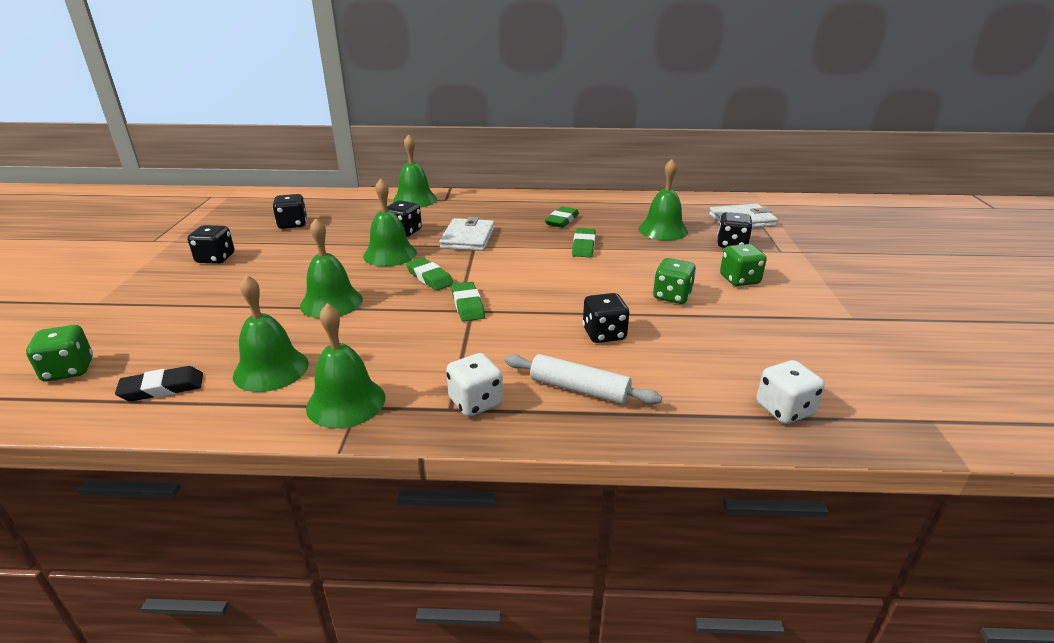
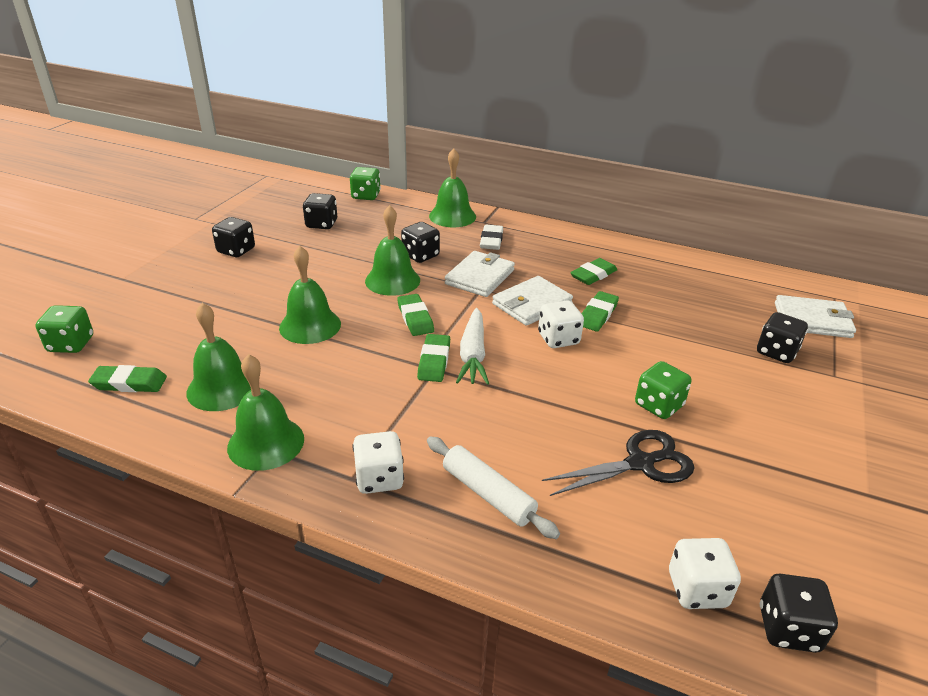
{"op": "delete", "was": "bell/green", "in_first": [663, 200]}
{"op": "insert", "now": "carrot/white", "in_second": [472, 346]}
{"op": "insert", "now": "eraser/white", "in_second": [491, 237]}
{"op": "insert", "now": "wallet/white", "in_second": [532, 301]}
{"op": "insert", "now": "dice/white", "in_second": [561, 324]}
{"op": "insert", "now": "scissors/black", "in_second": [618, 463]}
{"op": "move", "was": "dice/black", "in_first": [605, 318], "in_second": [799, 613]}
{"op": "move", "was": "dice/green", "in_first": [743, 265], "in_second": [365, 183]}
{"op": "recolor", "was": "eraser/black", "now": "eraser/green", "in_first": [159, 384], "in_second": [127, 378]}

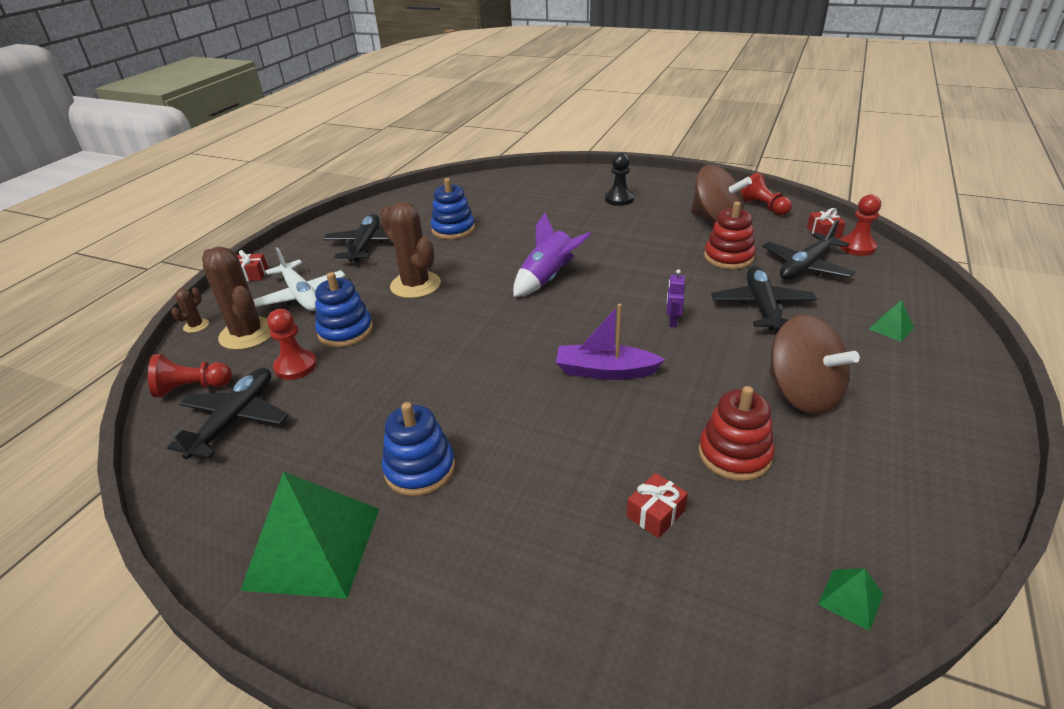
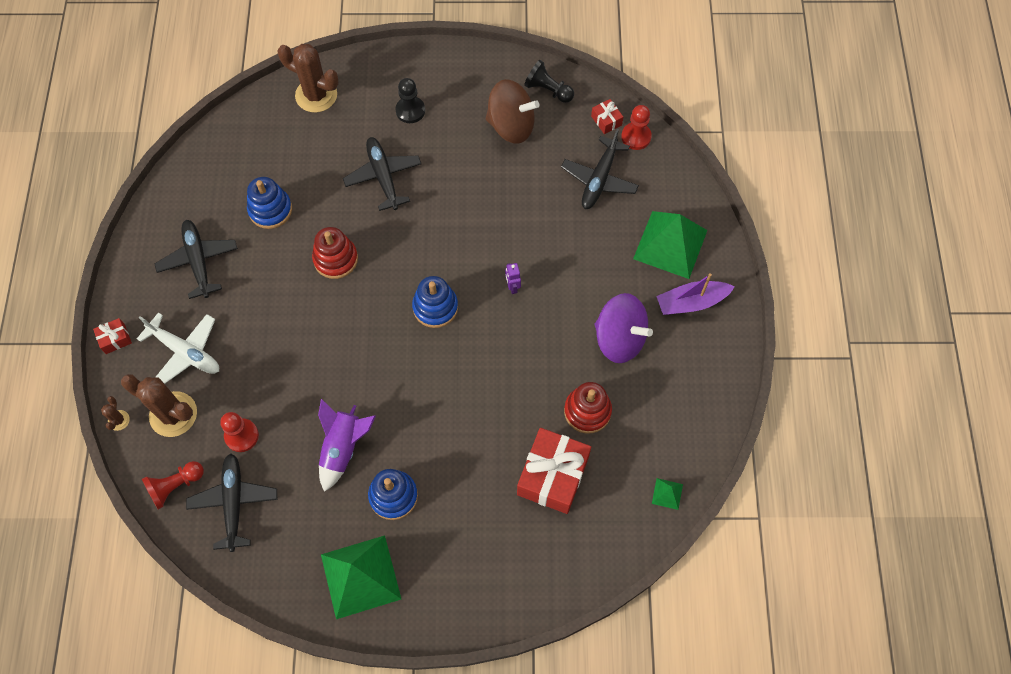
{"op": "move", "was": "stacking toy/blue", "in_first": [344, 309], "in_second": [435, 302]}
{"op": "move", "was": "cactus/brown", "in_first": [410, 250], "in_second": [308, 78]}
{"op": "move", "was": "rocket/purple", "in_first": [552, 254], "in_second": [347, 445]}
{"op": "move", "was": "boat/purple", "in_first": [610, 342], "in_second": [695, 294]}
{"op": "move", "was": "stacking toy/red", "in_first": [730, 235], "in_second": [335, 253]}
{"op": "move", "was": "plane/black", "in_first": [764, 299], "in_second": [382, 174]}
{"op": "recolor", "was": "pawn/red", "now": "pawn/black", "in_first": [766, 194], "in_second": [549, 81]}
{"op": "recolor", "was": "spinning top/brown", "now": "spinning top/purple", "in_first": [814, 365], "in_second": [624, 328]}
{"op": "resize", "was": "gift/red", "in_first": [657, 505], "in_second": [554, 471], "ratio": 2.21}
{"op": "resize", "was": "pyramid/green", "in_first": [891, 321], "in_second": [670, 245], "ratio": 2.4}

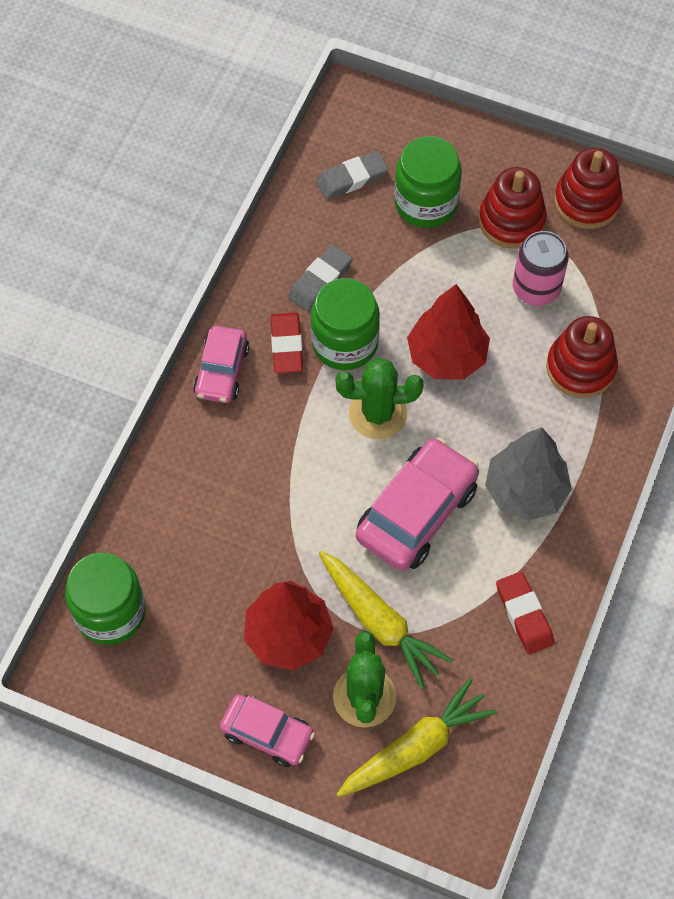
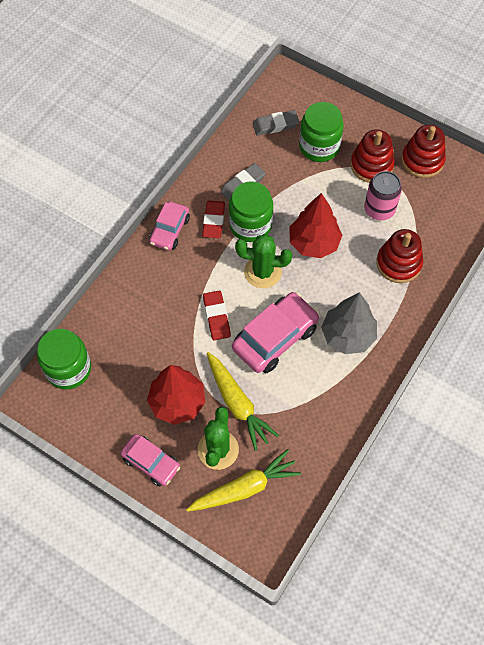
{"op": "move", "was": "eraser/red", "in_first": [525, 612], "in_second": [217, 315]}

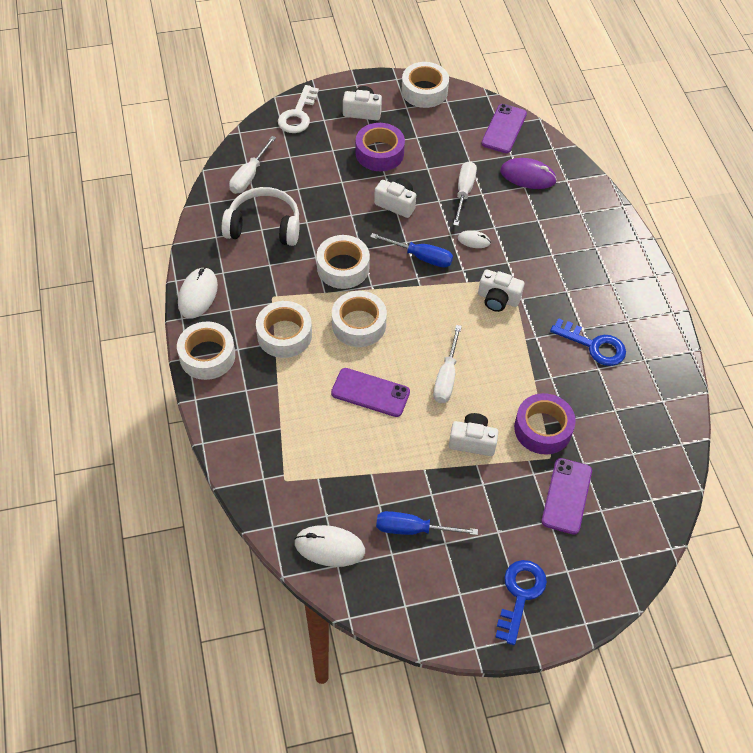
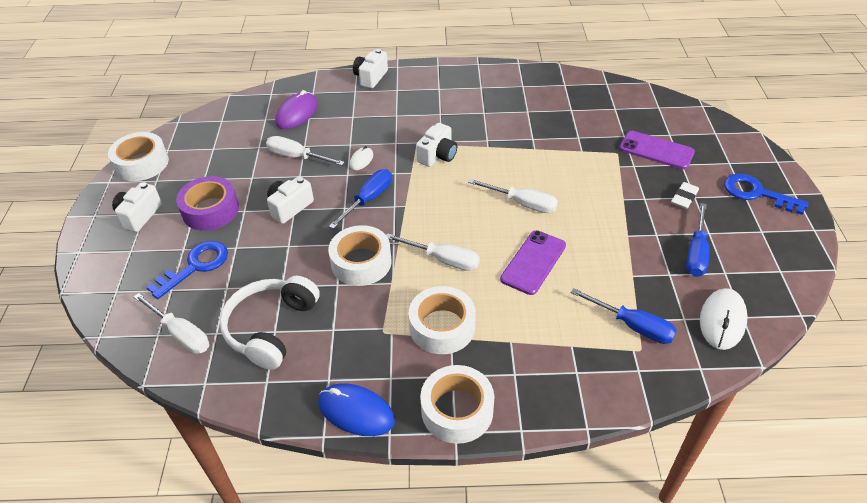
{"op": "delete", "was": "key/white", "in_first": [298, 109]}
{"op": "delete", "was": "phone/purple", "in_first": [504, 128]}
{"op": "delete", "was": "tape/purple", "in_first": [545, 424]}
{"op": "insert", "now": "screwdriver/blue", "in_second": [623, 316]}
{"op": "insert", "now": "eraser/white", "in_second": [685, 195]}
{"op": "move", "was": "camera/white", "in_first": [474, 434], "in_second": [370, 68]}
{"op": "move", "was": "key/blue", "in_first": [588, 342], "in_second": [187, 270]}
{"op": "replace", "was": "tape/white", "now": "screwdriver/white", "in_first": [359, 319], "in_second": [433, 252]}
{"op": "recolor", "was": "mouse/white", "now": "mouse/blue", "in_first": [198, 293], "in_second": [356, 409]}

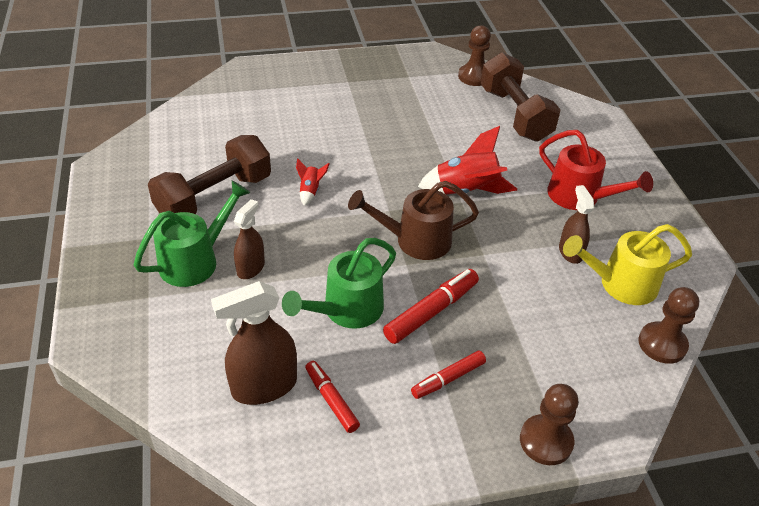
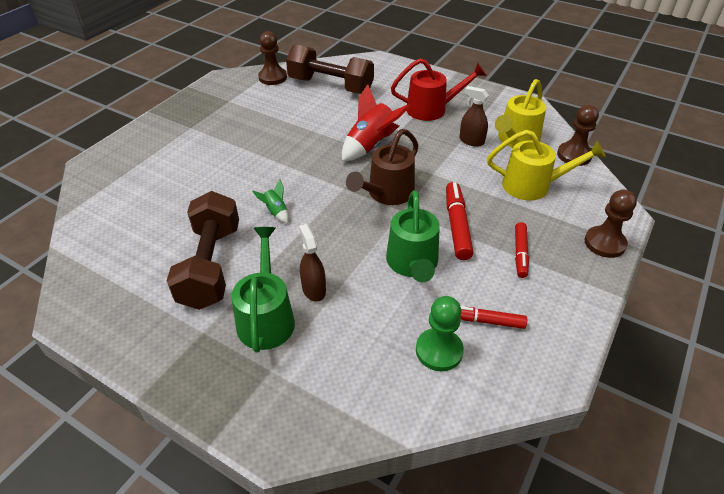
{"op": "insert", "now": "watering can/yellow", "in_second": [546, 165]}
{"op": "replace", "was": "spray bottle/brown", "now": "pawn/green", "in_first": [254, 343], "in_second": [440, 333]}
{"op": "recolor", "was": "rocket/red", "now": "rocket/green", "in_first": [313, 182], "in_second": [270, 201]}

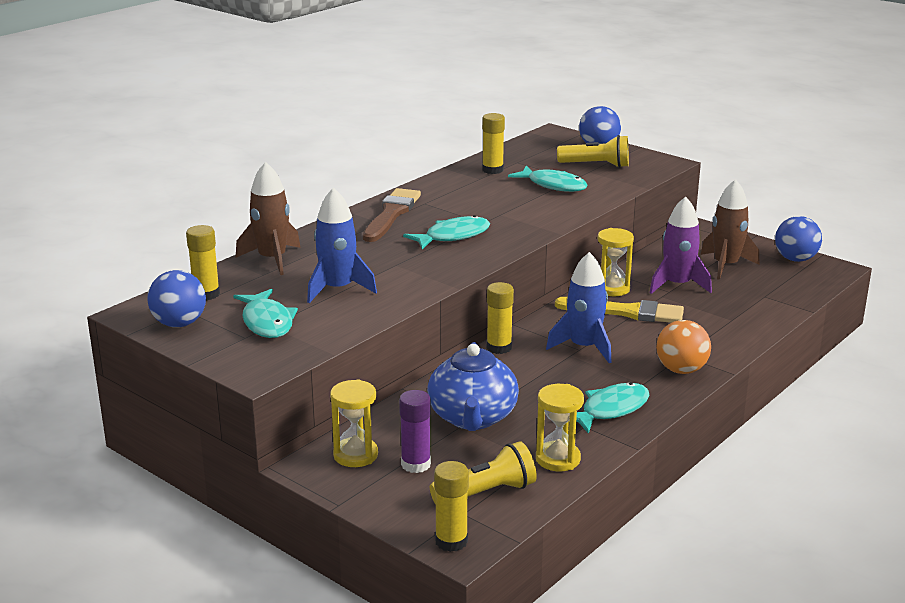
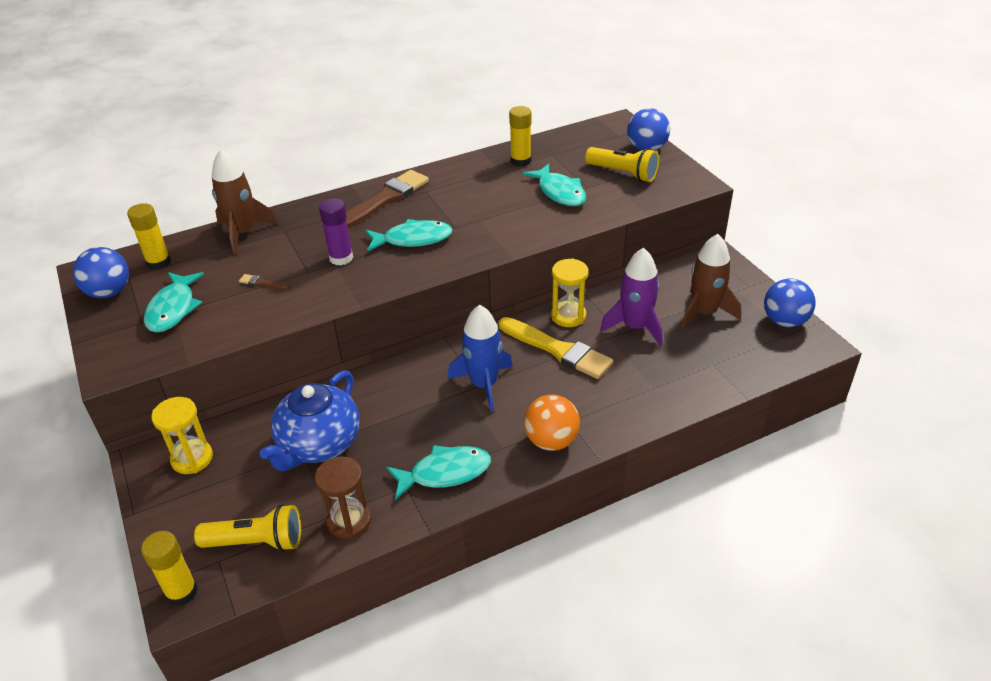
{"op": "delete", "was": "glue stick/yellow", "in_first": [500, 318]}
{"op": "move", "was": "glue stick/purple", "in_first": [415, 431], "in_second": [336, 232]}
{"op": "replace", "was": "rocket/blue", "now": "brush/brown", "in_first": [342, 245], "in_second": [264, 281]}
{"op": "recolor", "was": "hourglass/yellow", "now": "hourglass/brown", "in_first": [560, 427], "in_second": [343, 498]}

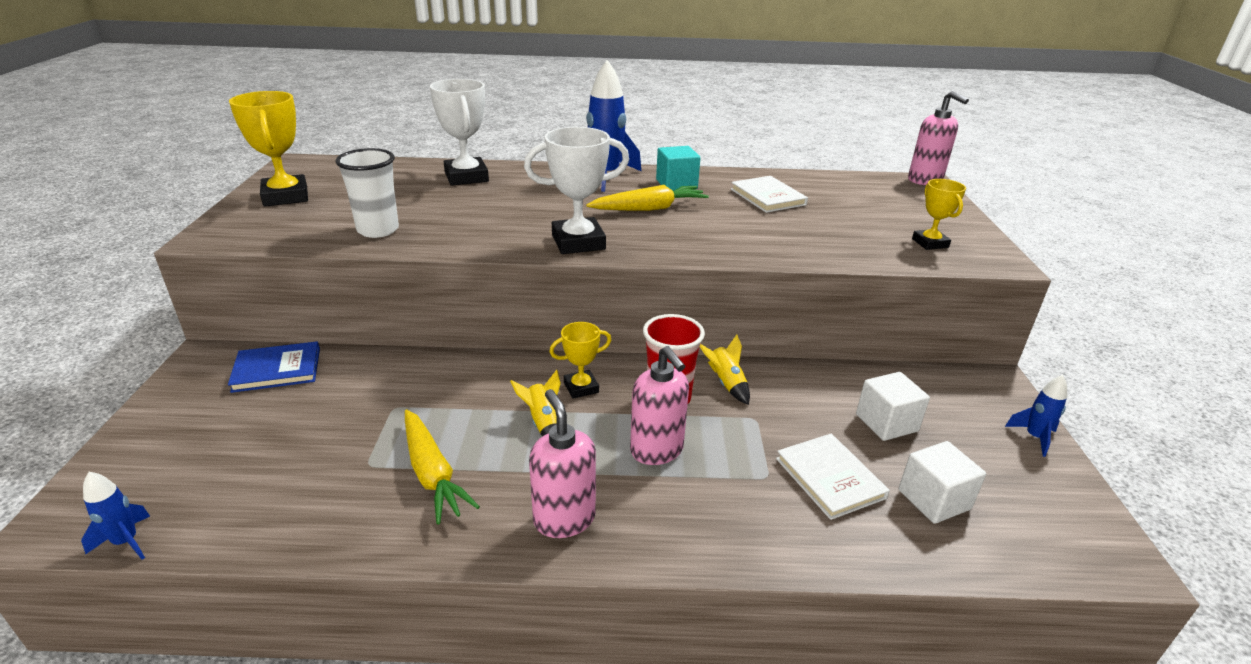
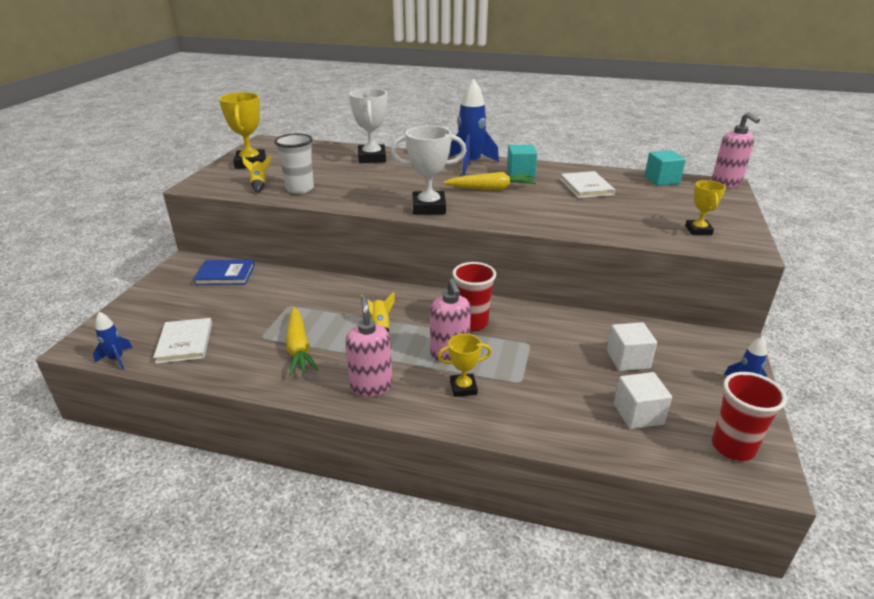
{"op": "insert", "now": "cube/turquoise", "in_second": [665, 168]}
{"op": "insert", "now": "cup/red", "in_second": [749, 416]}
{"op": "move", "was": "trophy/yellow", "in_first": [580, 360], "in_second": [464, 365]}
{"op": "move", "was": "rocket/yellow", "in_first": [725, 370], "in_second": [256, 174]}
{"op": "move", "was": "book/white", "in_first": [833, 477], "in_second": [182, 341]}

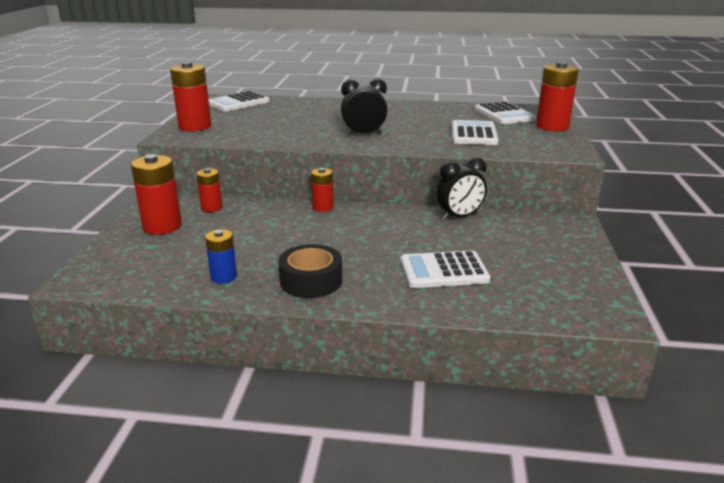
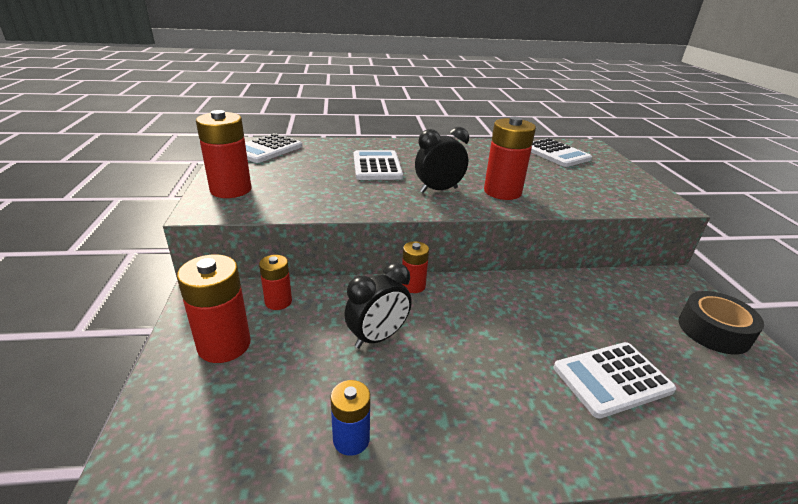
{"op": "move", "was": "tape/black", "in_first": [310, 271], "in_second": [721, 322]}
{"op": "move", "was": "clock/black", "in_first": [461, 188], "in_second": [378, 305]}
{"op": "move", "was": "calculator/white", "in_first": [475, 132], "in_second": [378, 165]}
{"op": "move", "was": "battery/red", "in_first": [557, 96], "in_second": [510, 158]}

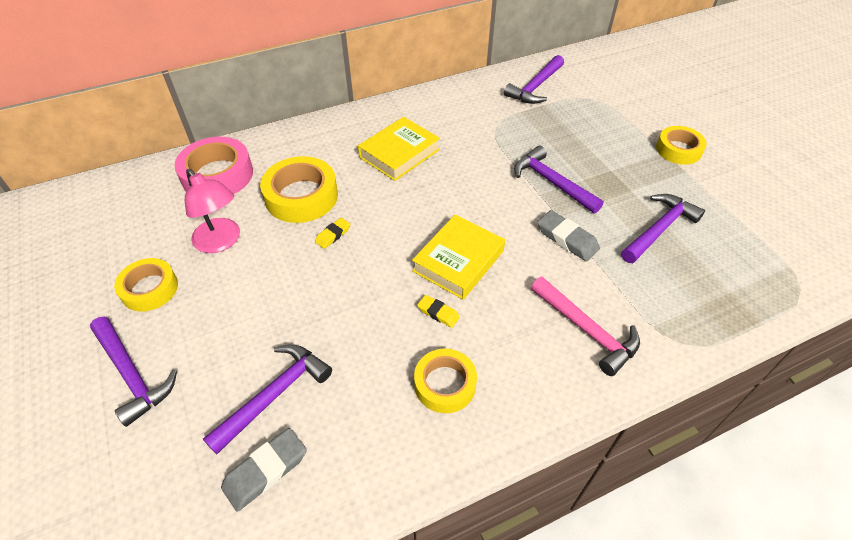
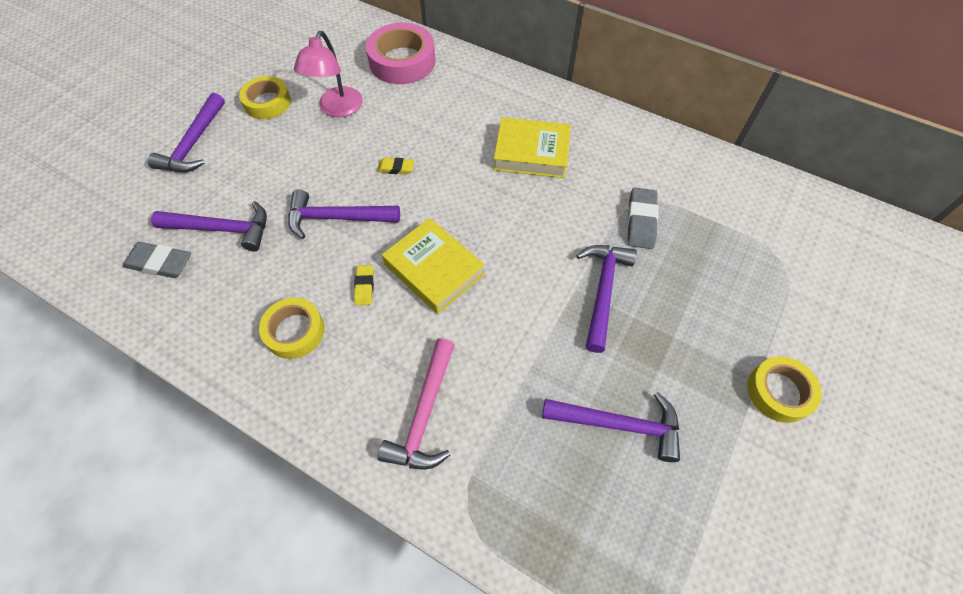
{"op": "delete", "was": "tape/yellow", "in_first": [299, 189]}
{"op": "move", "was": "hammer/purple", "in_first": [534, 79], "in_second": [344, 214]}
{"op": "move", "was": "eraser/grey", "in_first": [568, 235], "in_second": [643, 218]}
{"op": "rotate", "was": "book/yellow", "in_first": [458, 257], "in_second": [433, 266], "clockwise": 45}

